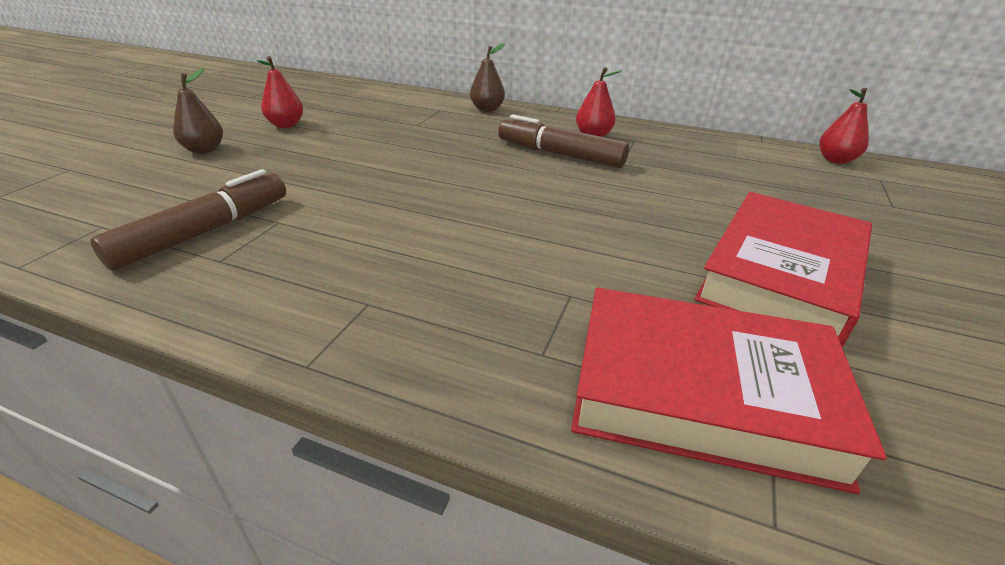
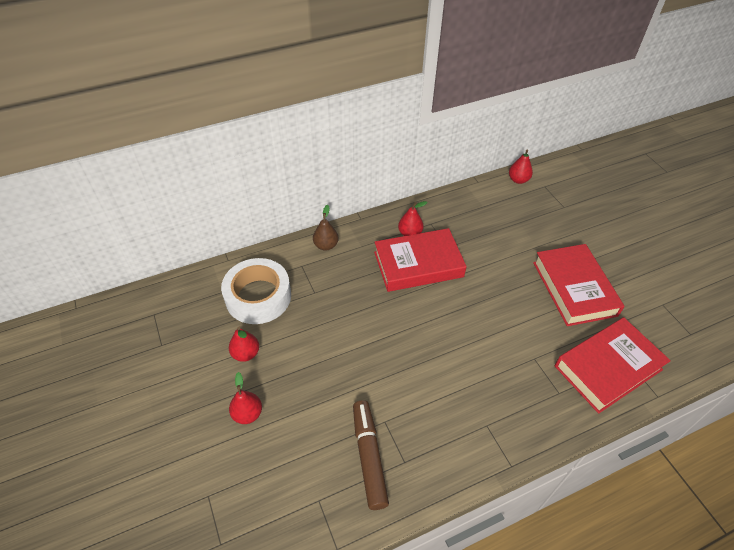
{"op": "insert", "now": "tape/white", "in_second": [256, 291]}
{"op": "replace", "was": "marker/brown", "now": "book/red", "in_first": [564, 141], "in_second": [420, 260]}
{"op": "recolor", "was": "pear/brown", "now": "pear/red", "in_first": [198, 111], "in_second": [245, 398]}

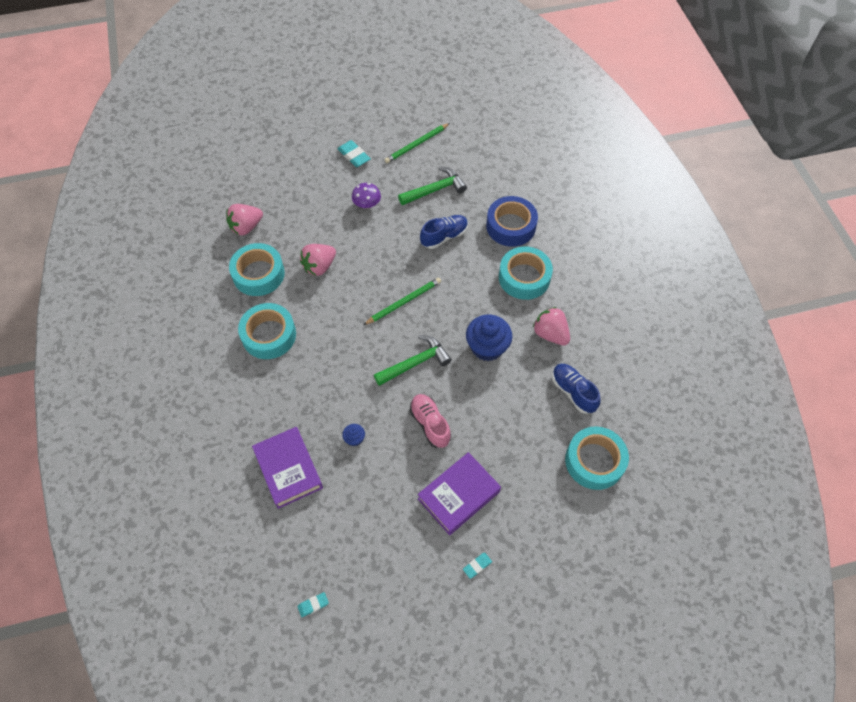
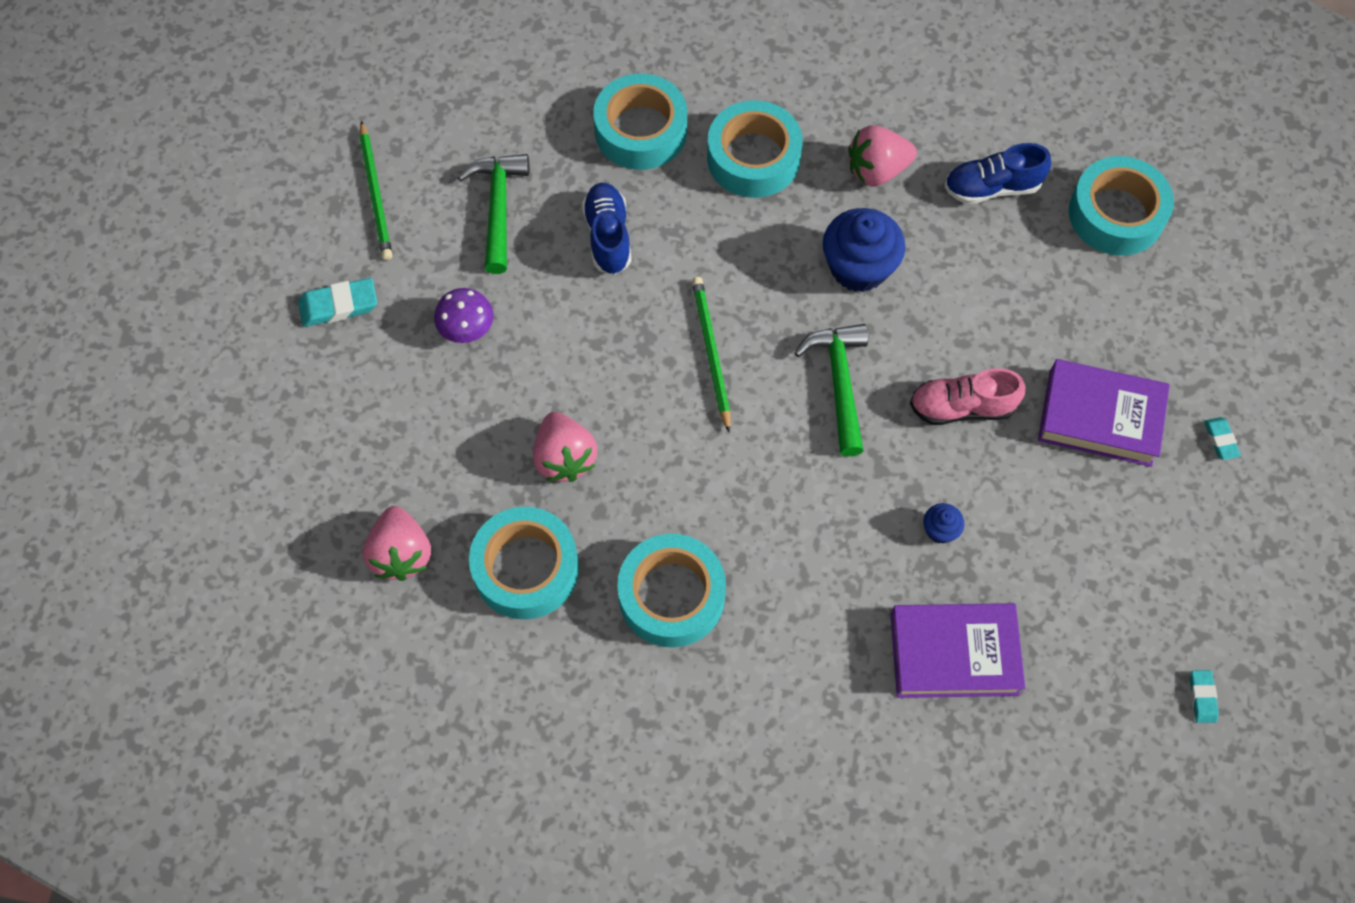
{"op": "recolor", "was": "tape/blue", "now": "tape/turquoise", "in_first": [512, 221], "in_second": [640, 122]}
{"op": "rotate", "was": "book/purple", "in_first": [459, 493], "in_second": [1104, 413], "clockwise": -60}

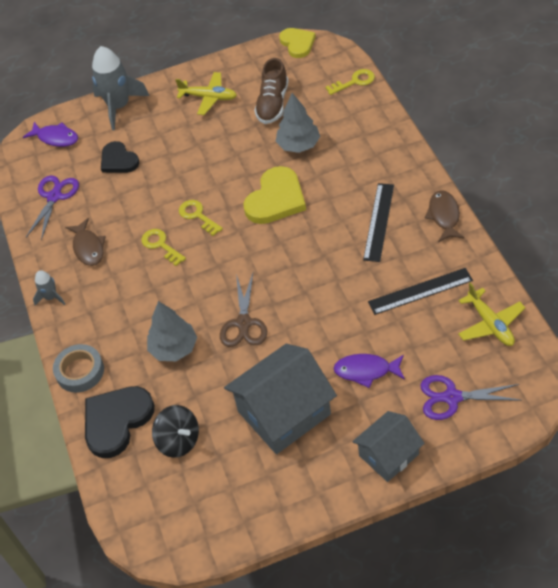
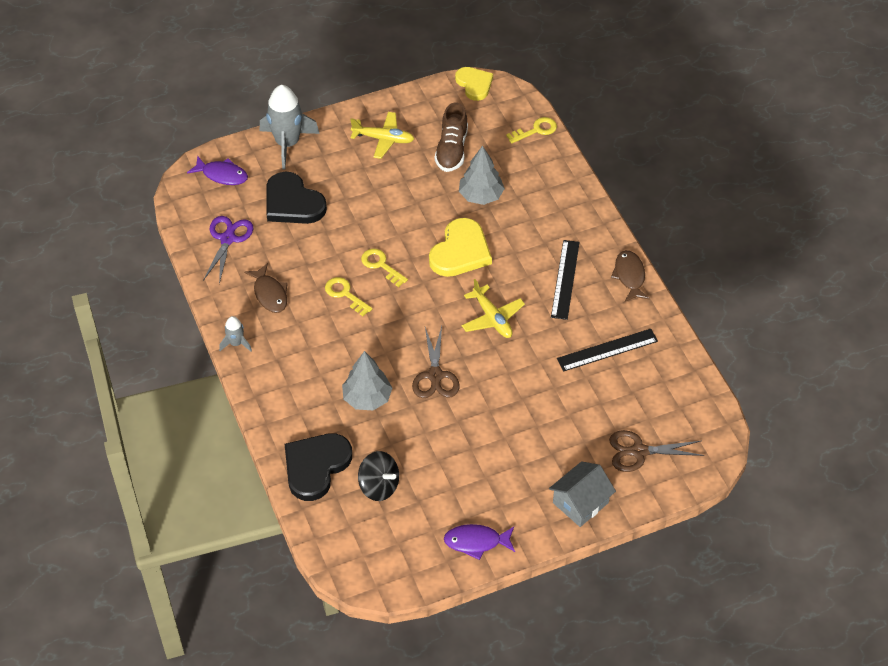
{"op": "delete", "was": "tape/grey", "in_first": [78, 368]}
{"op": "delete", "was": "house/grey", "in_first": [280, 398]}
{"op": "move", "was": "fish/purple", "in_first": [369, 371], "in_second": [479, 542]}
{"op": "move", "was": "plane/yellow", "in_first": [491, 314], "in_second": [493, 308]}
{"op": "recolor", "was": "scissors/purple", "now": "scissors/brown", "in_first": [471, 397], "in_second": [656, 451]}
{"op": "resize", "was": "heart/black", "in_first": [120, 157], "in_second": [296, 197], "ratio": 1.52}

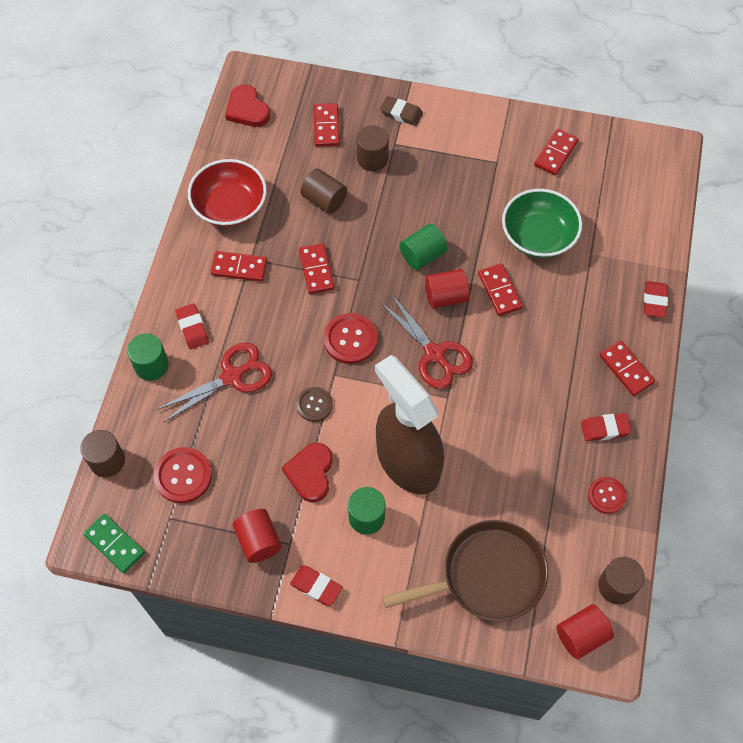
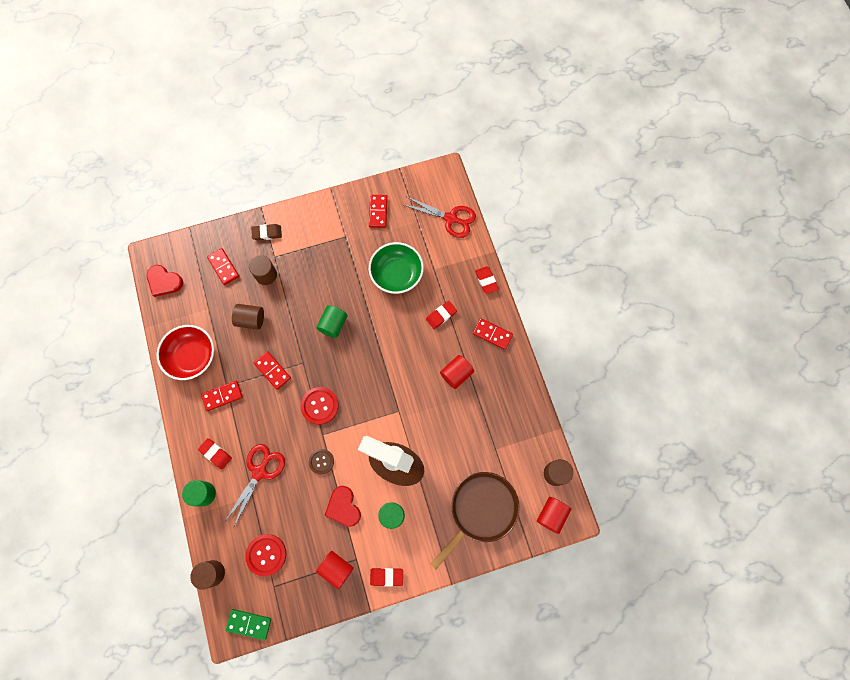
{"op": "delete", "was": "domino/red", "in_first": [500, 289]}
{"op": "delete", "was": "button/red", "in_first": [607, 495]}
{"op": "move", "was": "scissors/red", "in_first": [426, 341], "in_second": [440, 217]}
{"op": "move", "was": "cylinder/red", "in_first": [447, 288], "in_second": [457, 372]}
{"op": "move", "was": "eraser/red", "in_first": [606, 427], "in_second": [441, 315]}

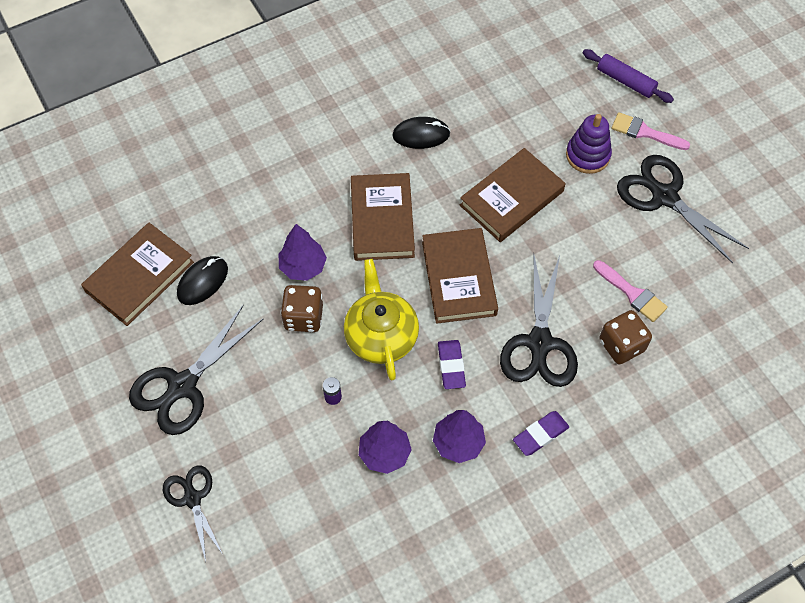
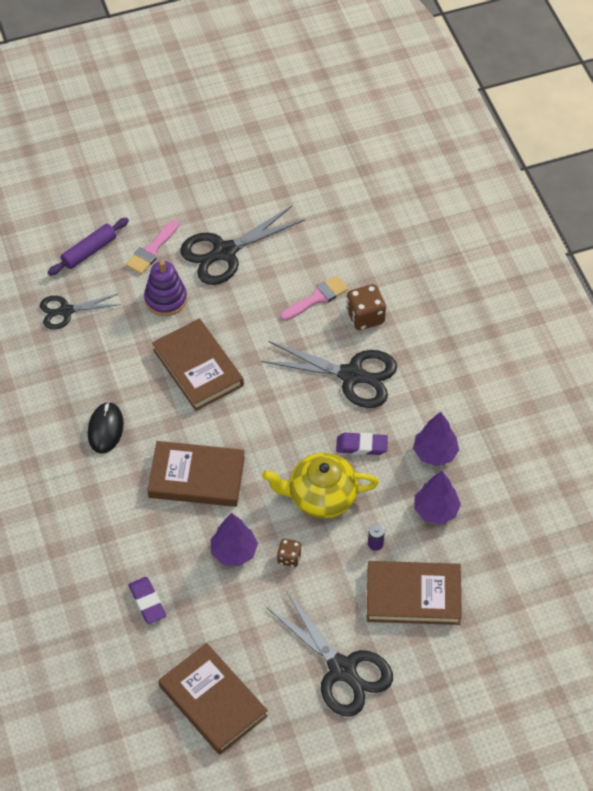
{"op": "delete", "was": "mouse/black", "in_first": [202, 280]}
{"op": "move", "was": "scissors/black", "in_first": [192, 514], "in_second": [80, 312]}
{"op": "move", "was": "book/brown", "in_first": [460, 276], "in_second": [414, 593]}
{"op": "move", "was": "eraser/purple", "in_first": [541, 433], "in_second": [147, 600]}
{"op": "resize", "was": "dice/brown", "in_first": [301, 308], "in_second": [289, 552], "ratio": 0.6}

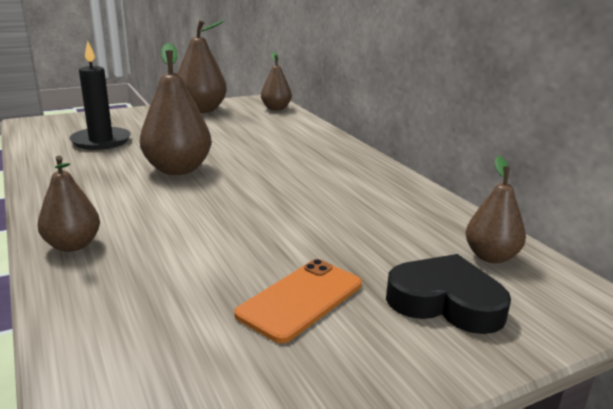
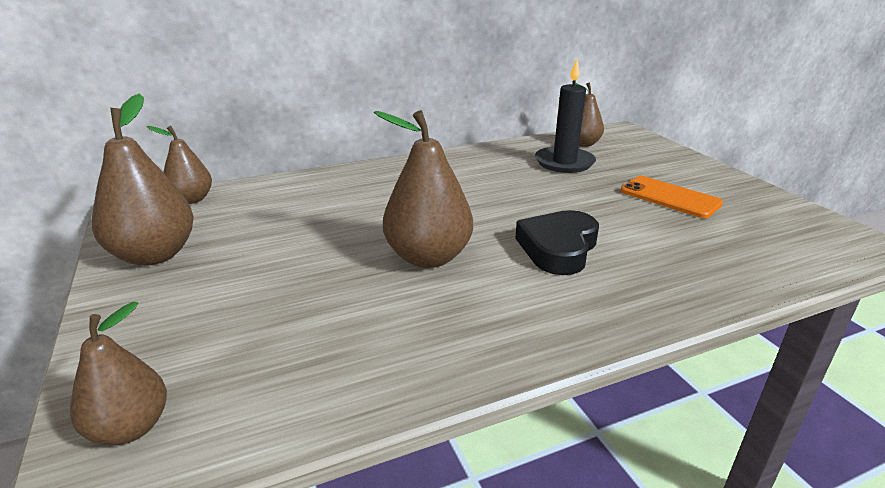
{"op": "move", "was": "pear/brown", "in_first": [69, 204], "in_second": [118, 373]}
{"op": "move", "was": "candle/black", "in_first": [100, 95], "in_second": [565, 116]}
{"op": "move", "was": "heart/black", "in_first": [448, 294], "in_second": [557, 242]}

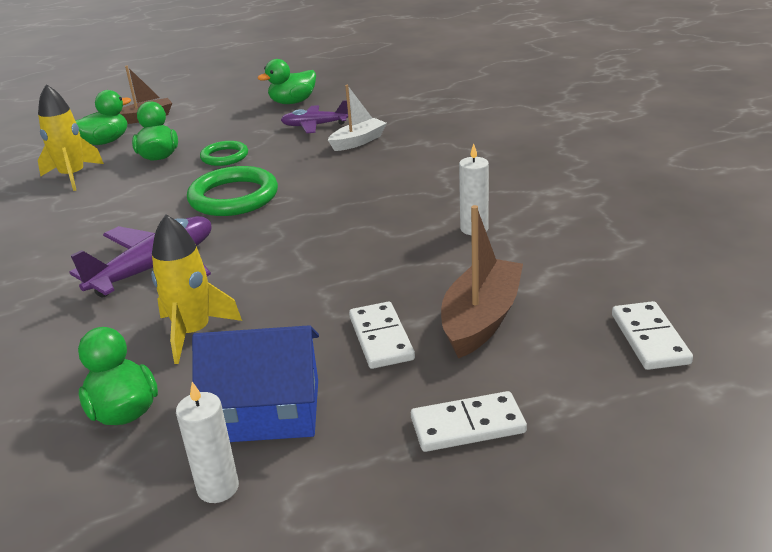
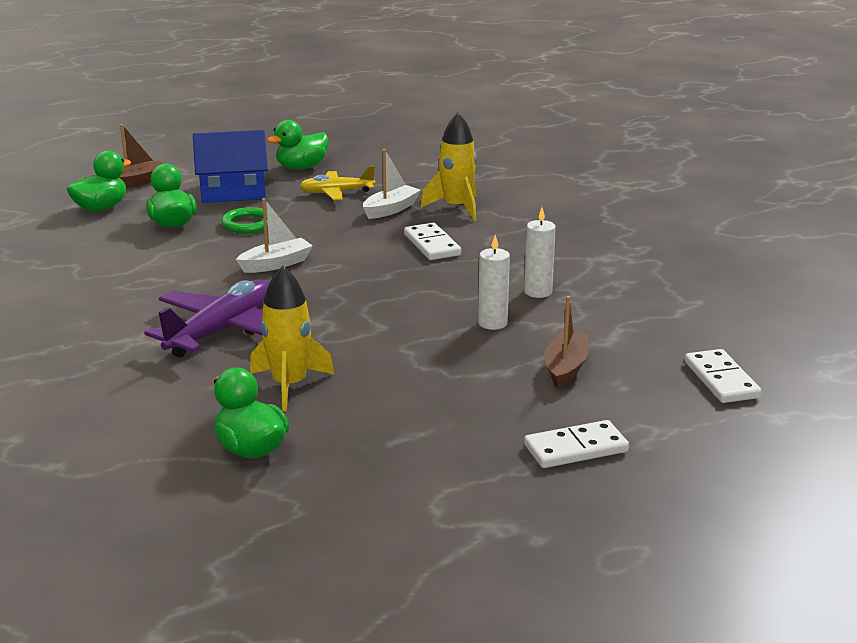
{"op": "move", "was": "rocket/yellow", "in_first": [71, 137], "in_second": [448, 167]}
{"op": "move", "was": "candle/white", "in_first": [207, 442], "in_second": [494, 282]}
{"op": "move", "was": "house/blue", "in_first": [255, 383], "in_second": [230, 166]}
{"op": "move", "was": "domino/white", "in_first": [382, 335], "in_second": [432, 241]}
{"op": "replace", "was": "ring/green", "now": "boat/white", "in_first": [232, 191], "in_second": [274, 235]}
{"op": "recolor", "was": "plane/purple", "now": "plane/yellow", "in_first": [314, 116], "in_second": [337, 183]}
{"op": "resize", "was": "boat/brown", "in_first": [482, 282], "in_second": [566, 342], "ratio": 0.66}

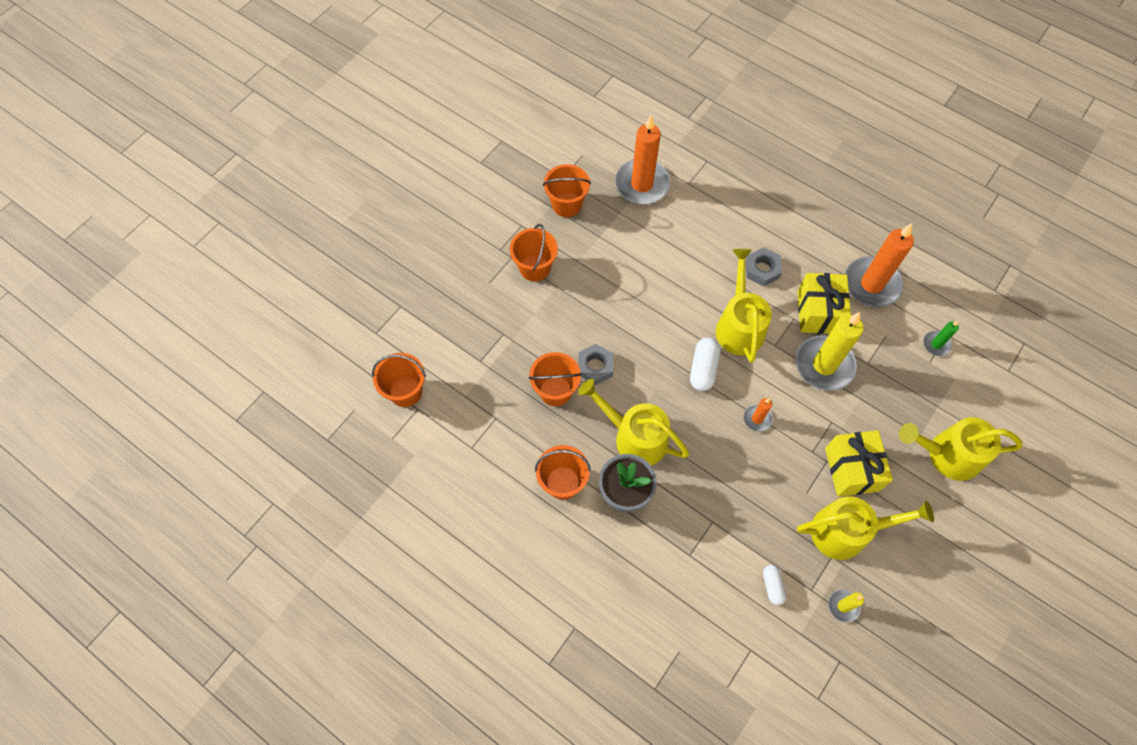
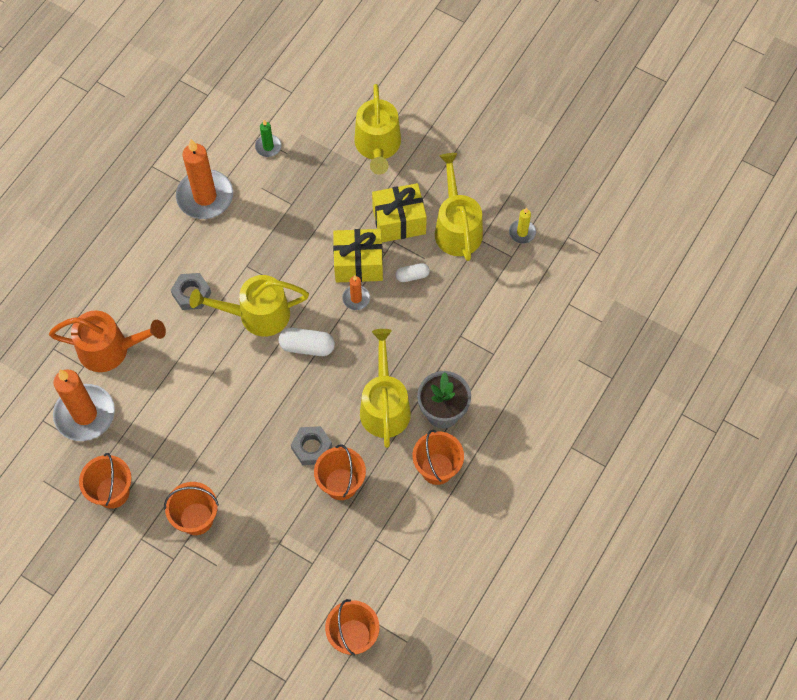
{"op": "delete", "was": "candle/yellow", "in_first": [830, 351]}
{"op": "insert", "now": "watering can/orange", "in_second": [107, 341]}
{"op": "move", "was": "capsule/white", "in_first": [774, 585], "in_second": [412, 272]}
{"op": "move", "was": "gift/yellow", "in_first": [824, 303], "in_second": [358, 255]}
{"op": "rotate", "was": "watering can/yellow", "in_first": [633, 422], "in_second": [385, 388], "clockwise": 150}

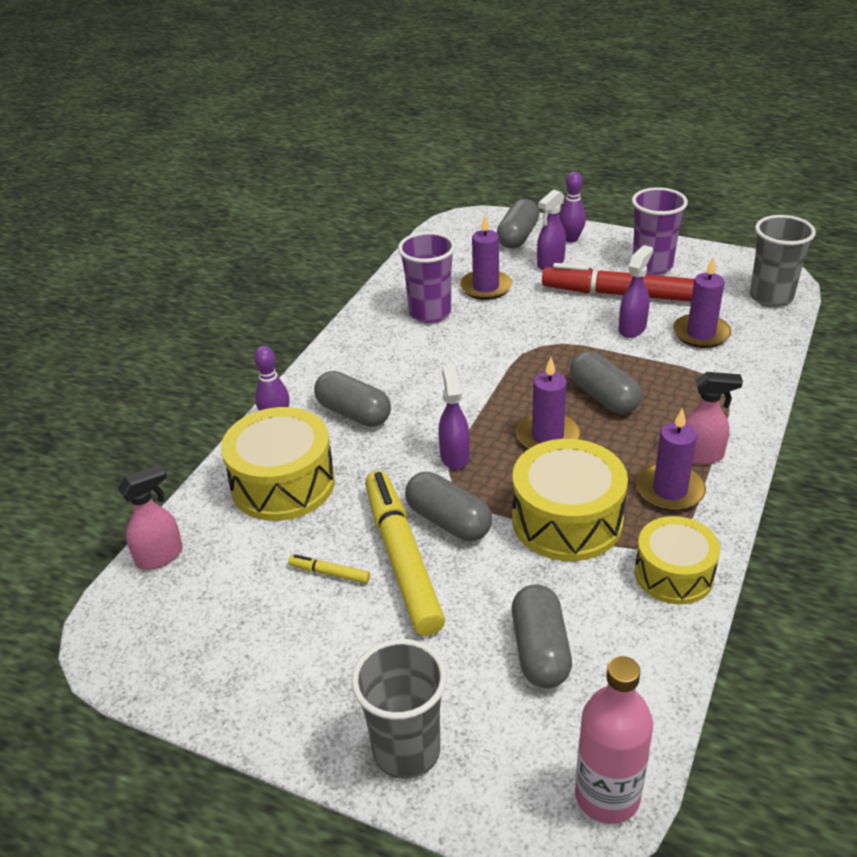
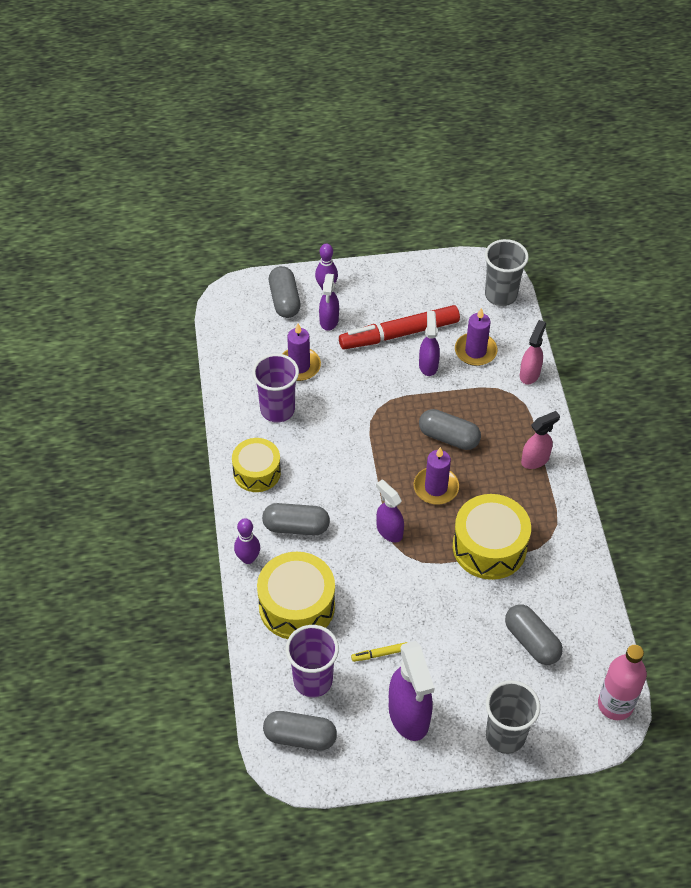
{"op": "delete", "was": "marker/yellow", "in_first": [405, 553]}
{"op": "delete", "was": "candle/purple", "in_first": [671, 459]}
{"op": "insert", "now": "spray bottle/purple", "in_second": [412, 691]}
{"op": "move", "was": "spray bottle/pink", "in_first": [150, 517], "in_second": [533, 352]}
{"op": "move", "was": "capsule/grey", "in_first": [448, 506], "in_second": [300, 731]}
{"op": "move", "was": "cup/purple", "in_first": [660, 231], "in_second": [312, 661]}
{"op": "move", "was": "drum/yellow", "in_first": [677, 560], "in_second": [256, 465]}

